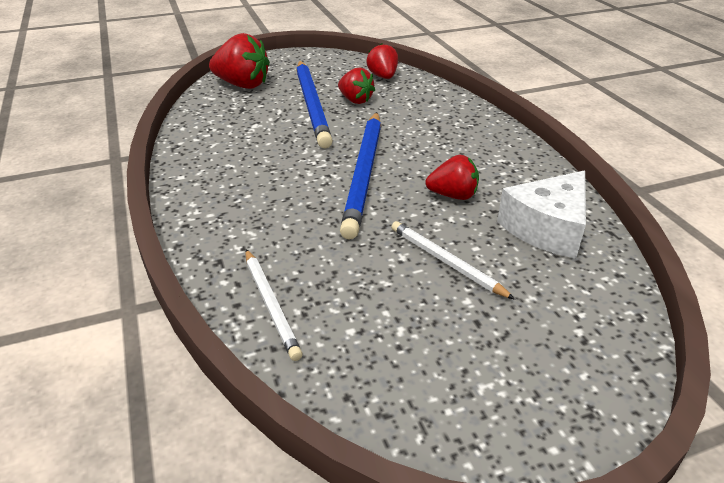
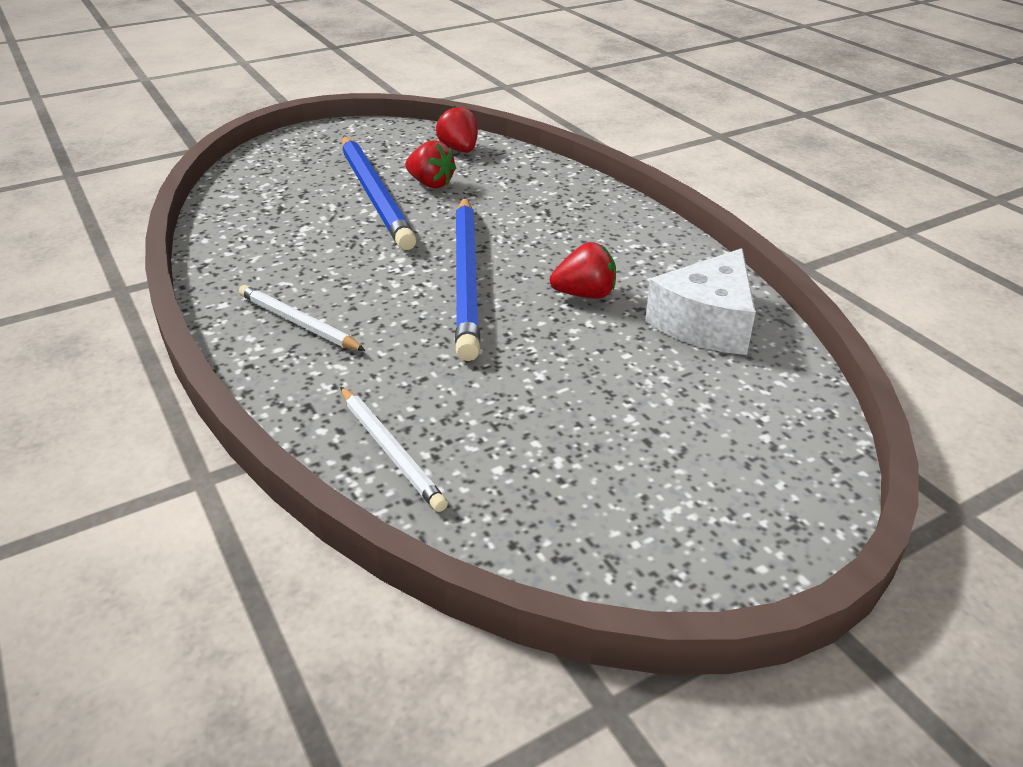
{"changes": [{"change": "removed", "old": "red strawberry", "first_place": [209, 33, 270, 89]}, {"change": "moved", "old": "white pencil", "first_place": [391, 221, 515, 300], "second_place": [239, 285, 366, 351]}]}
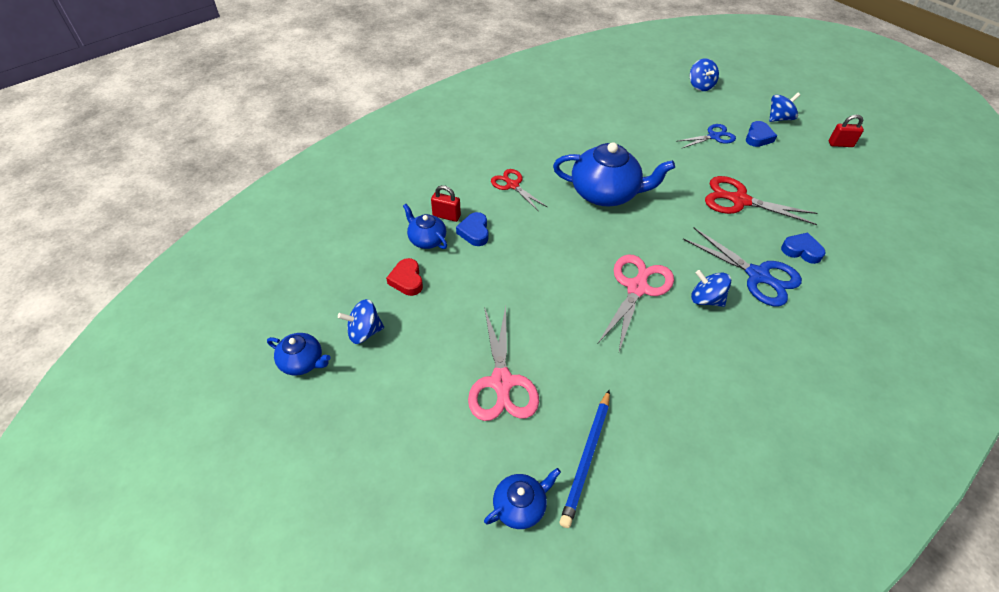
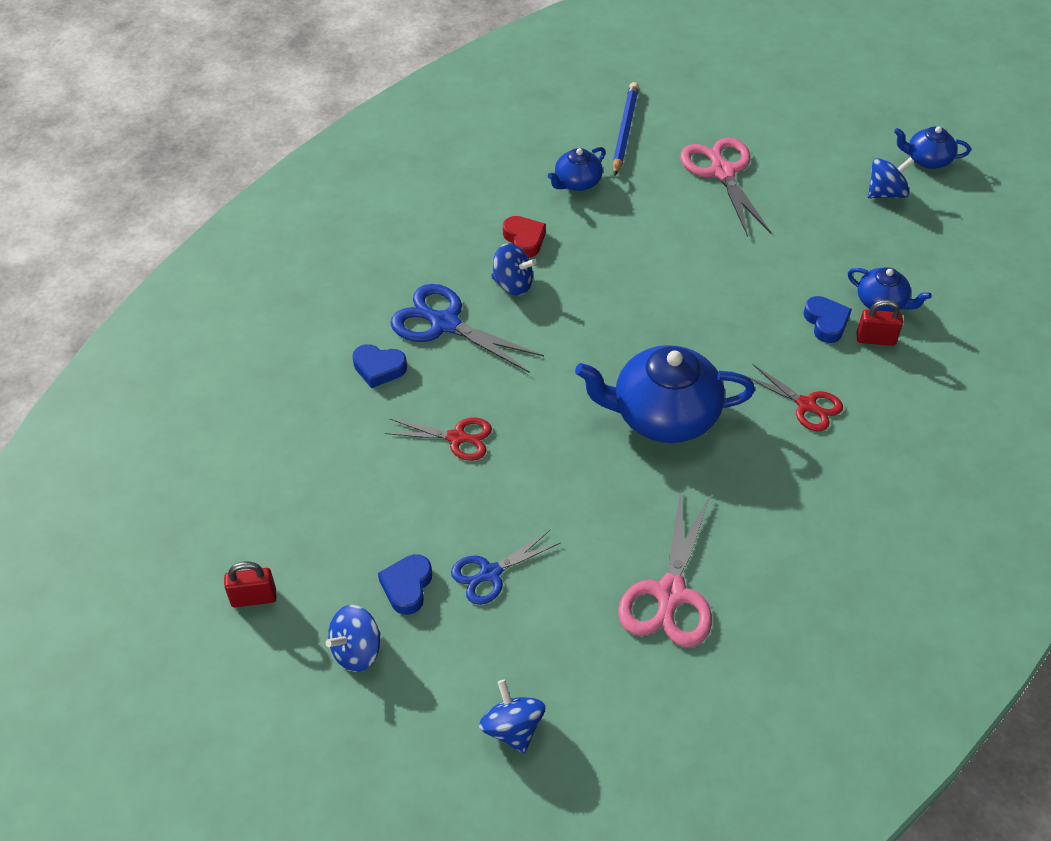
{"changes": [{"change": "moved", "old": "red heart", "first_place": [386, 258, 423, 296], "second_place": [503, 216, 546, 258]}, {"change": "moved", "old": "blue teapot", "first_place": [484, 468, 561, 529], "second_place": [548, 147, 606, 191]}, {"change": "moved", "old": "pink scissors", "first_place": [598, 254, 674, 351], "second_place": [618, 491, 712, 648]}, {"change": "resized", "old": "red scissors", "first_place": [705, 176, 818, 225], "second_place": [385, 418, 492, 461], "factor": 0.63}]}
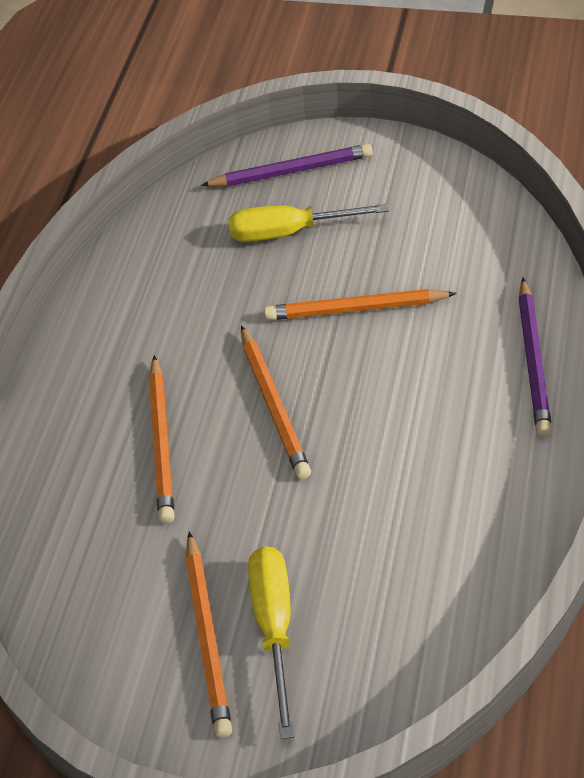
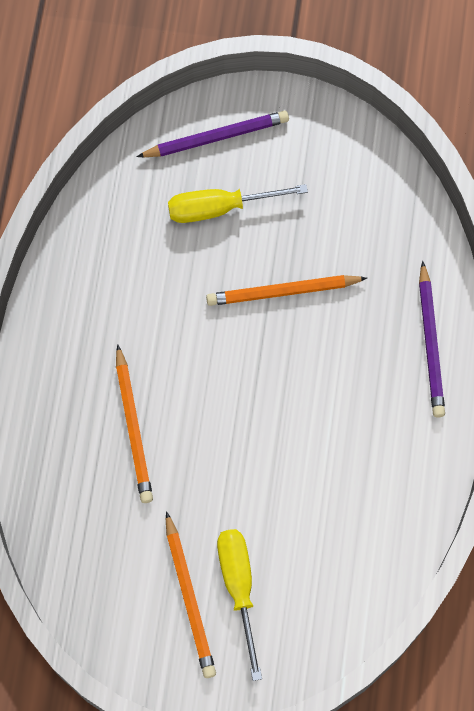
{"changes": [{"change": "removed", "old": "orange pencil", "first_place": [241, 325, 311, 479]}]}
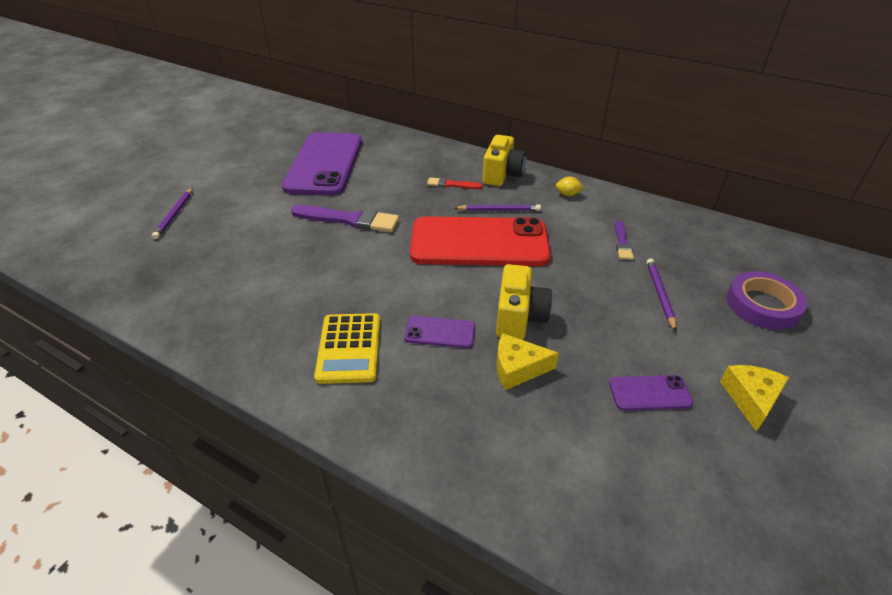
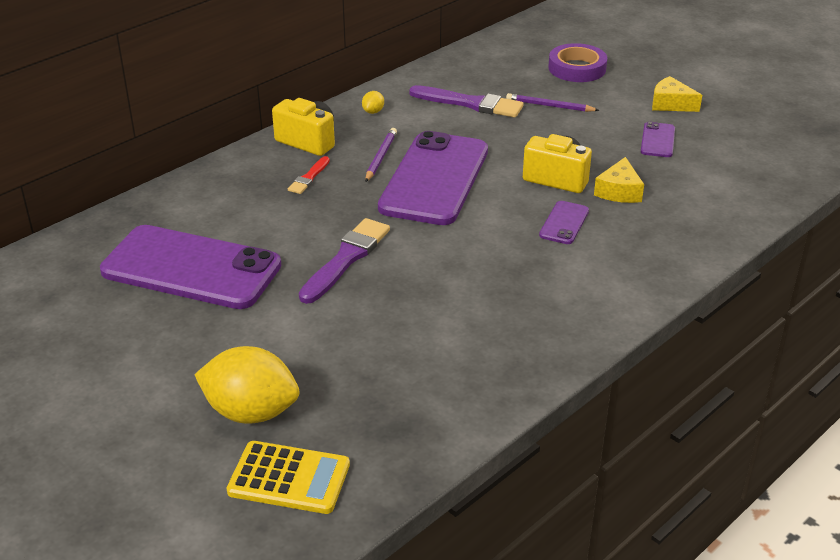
{"changes": [{"change": "replaced", "old": "purple pencil", "new": "yellow lemon", "first_place": [152, 188, 193, 239], "second_place": [194, 346, 299, 424]}, {"change": "moved", "old": "yellow calculator", "first_place": [314, 313, 380, 384], "second_place": [227, 441, 350, 514]}, {"change": "recoloured", "old": "red phone", "new": "purple phone", "first_place": [410, 216, 551, 266], "second_place": [378, 131, 488, 225]}, {"change": "resized", "old": "purple brush", "first_place": [615, 221, 634, 260], "second_place": [409, 85, 524, 118], "factor": 1.85}]}
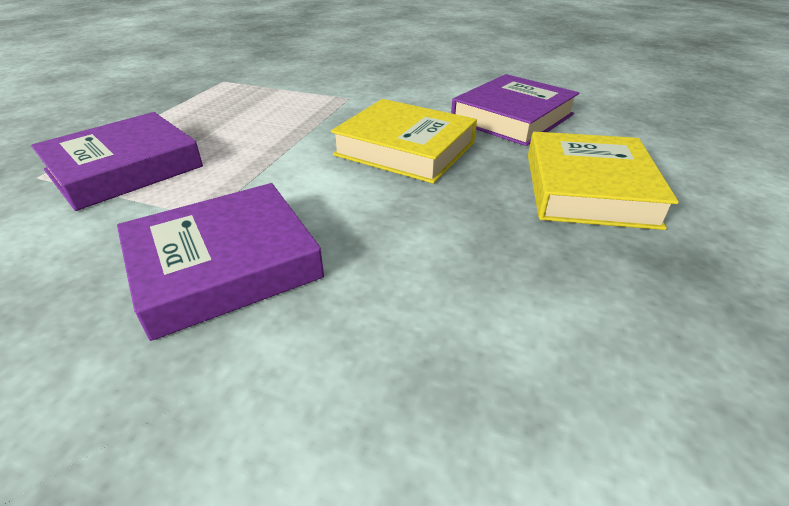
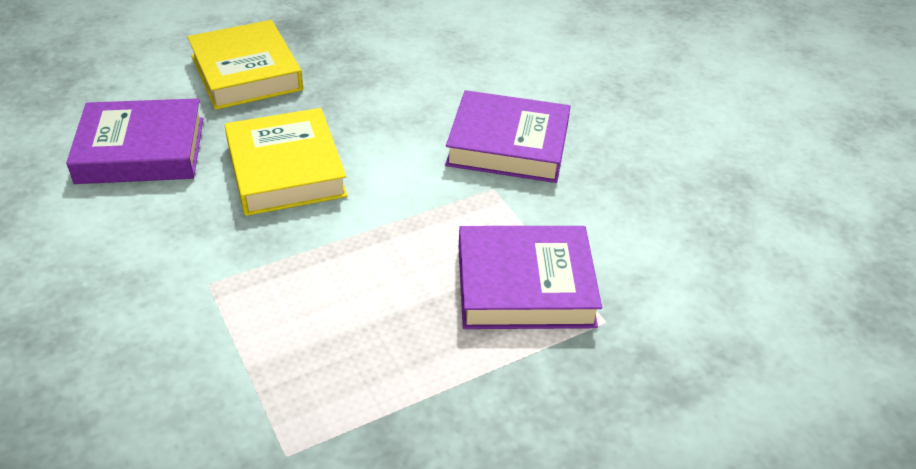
{"changes": [{"change": "turned", "old": "yellow book", "first_place": [528, 132, 679, 230], "second_place": [187, 20, 303, 110], "degrees": -75}]}
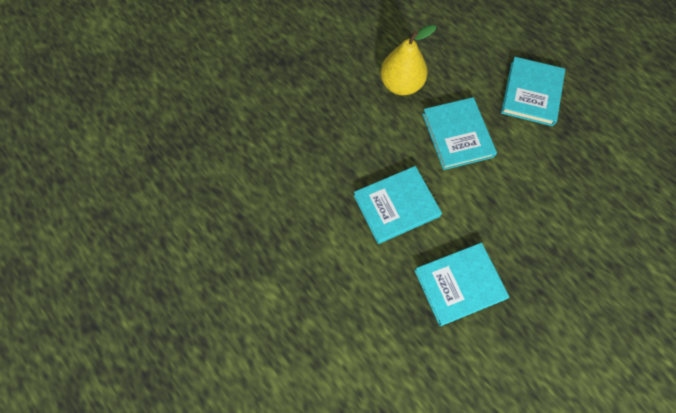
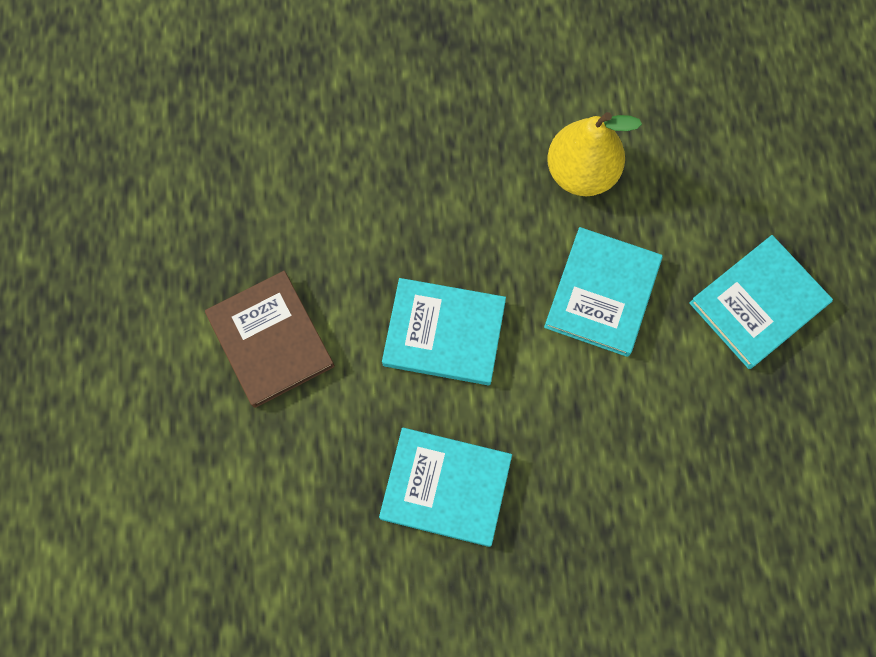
{"changes": [{"change": "added", "new": "brown book", "second_place": [205, 271, 335, 408]}]}
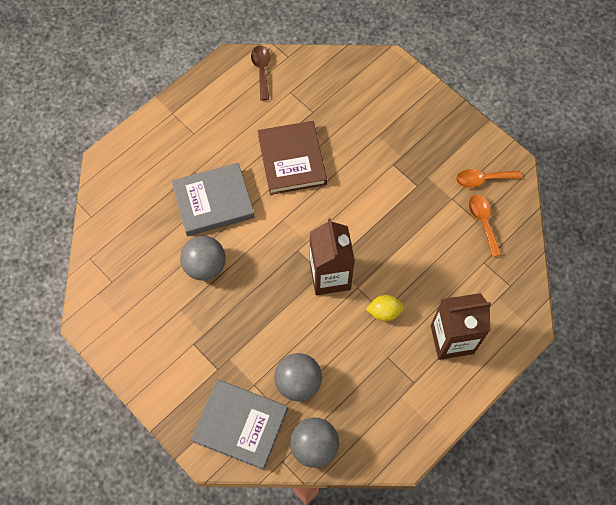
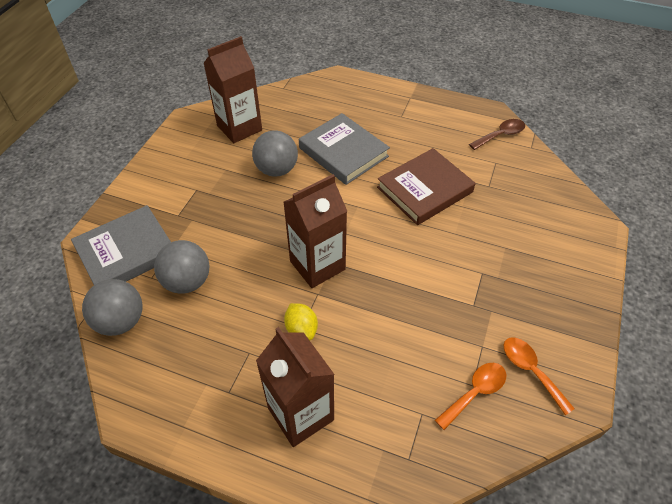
{"changes": [{"change": "turned", "old": "grey book", "first_place": [191, 379, 288, 470], "second_place": [71, 205, 171, 285], "degrees": 60}, {"change": "added", "new": "brown carton", "second_place": [203, 36, 262, 143]}]}
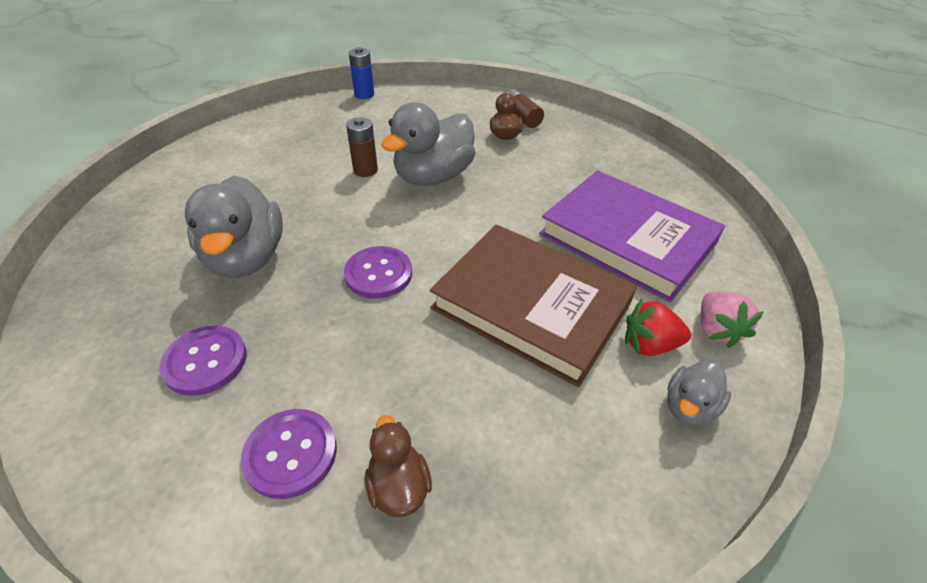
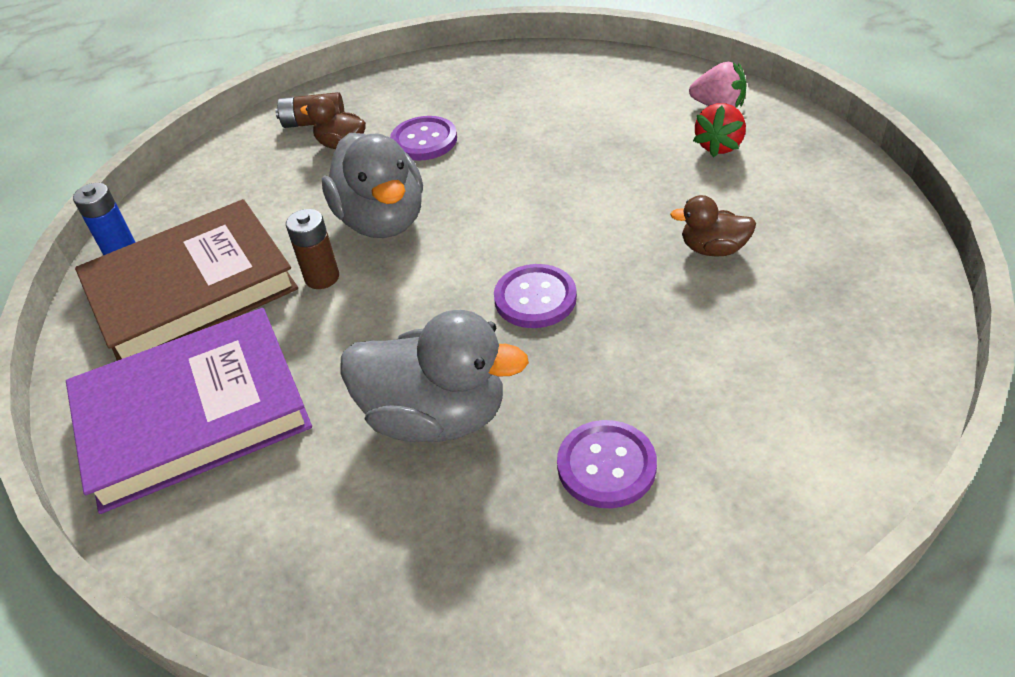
{"changes": [{"change": "moved", "old": "purple button", "first_place": [241, 409, 337, 499], "second_place": [390, 116, 457, 161]}, {"change": "moved", "old": "brown duck", "first_place": [365, 415, 432, 518], "second_place": [670, 195, 756, 257]}, {"change": "moved", "old": "brown book", "first_place": [430, 225, 637, 387], "second_place": [75, 199, 298, 361]}, {"change": "moved", "old": "purple book", "first_place": [539, 170, 725, 302], "second_place": [66, 308, 312, 514]}, {"change": "removed", "old": "grey duck", "first_place": [667, 360, 731, 426]}]}
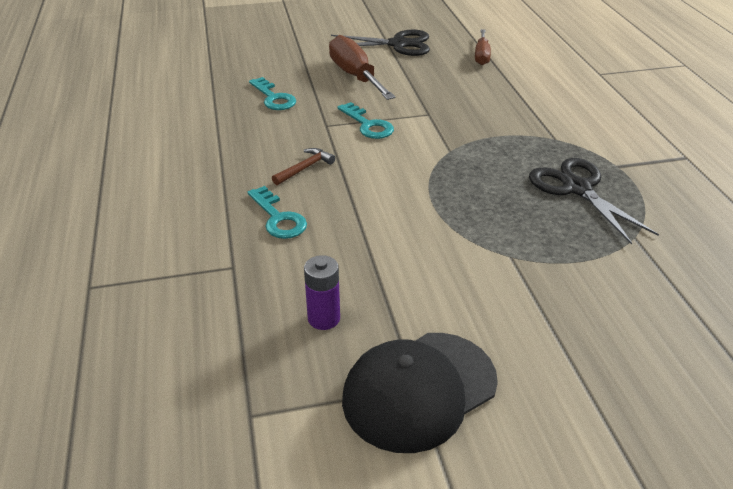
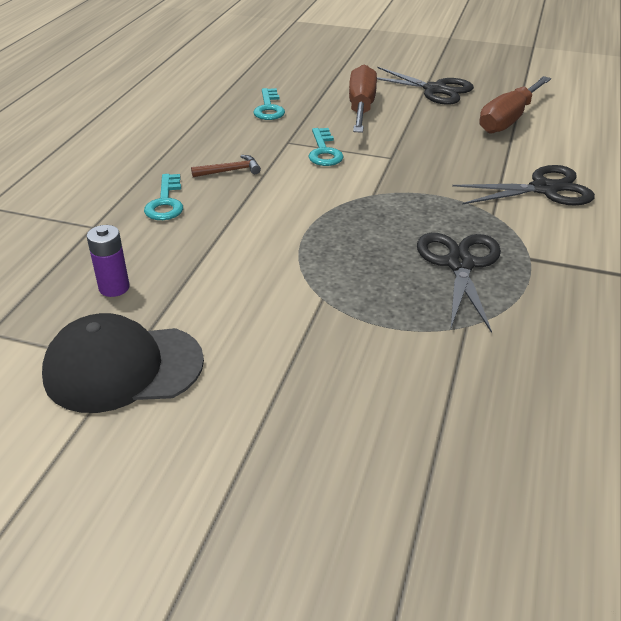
{"changes": [{"change": "resized", "old": "brown screwdriver", "first_place": [475, 29, 491, 65], "second_place": [479, 76, 551, 134], "factor": 1.67}, {"change": "added", "new": "black scissors", "second_place": [452, 165, 595, 206]}]}
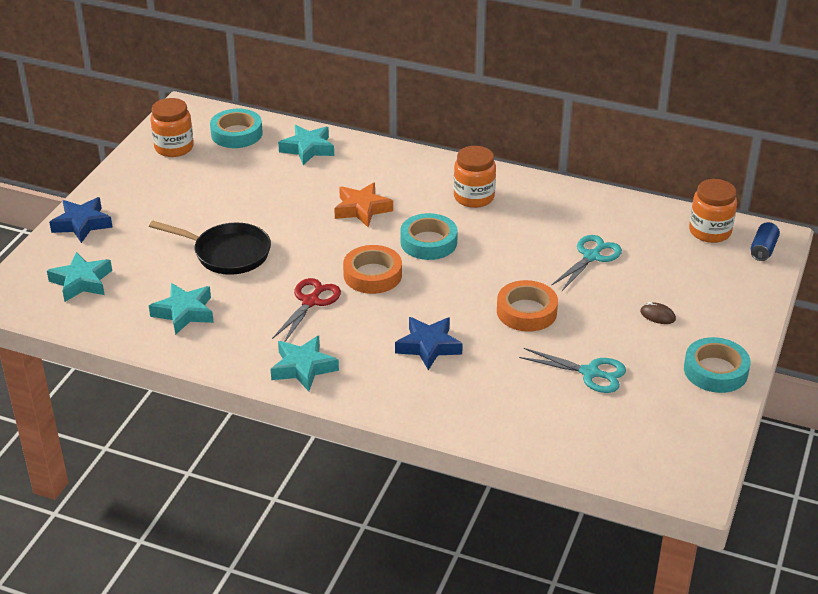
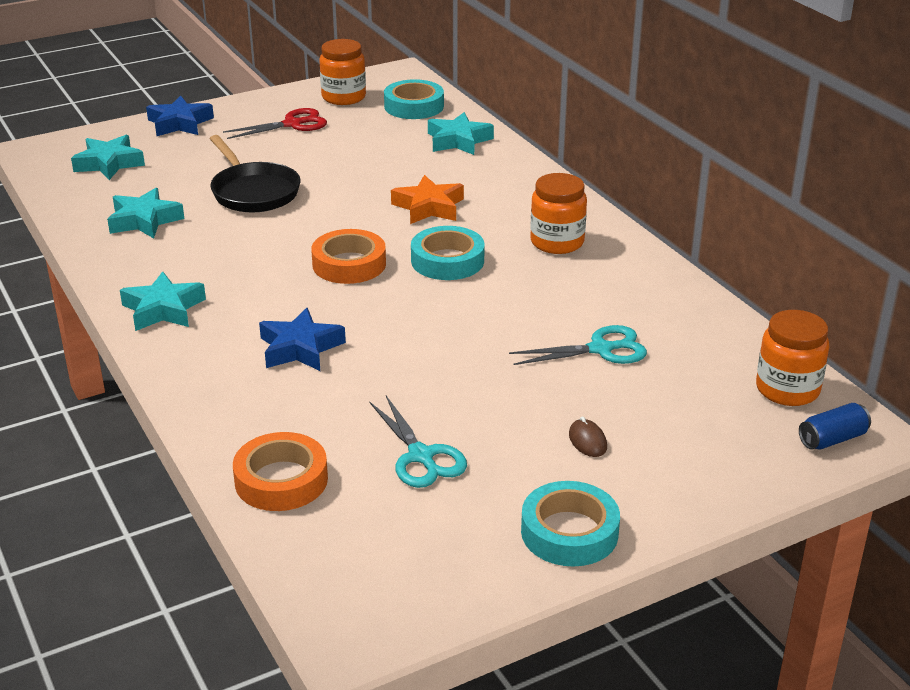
{"changes": [{"change": "moved", "old": "red scissors", "first_place": [272, 278, 341, 342], "second_place": [223, 108, 327, 139]}, {"change": "moved", "old": "orange tape", "first_place": [497, 280, 558, 332], "second_place": [233, 432, 328, 511]}]}
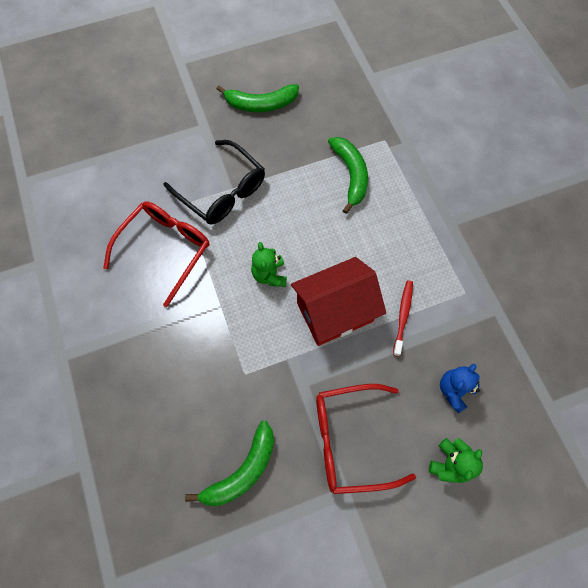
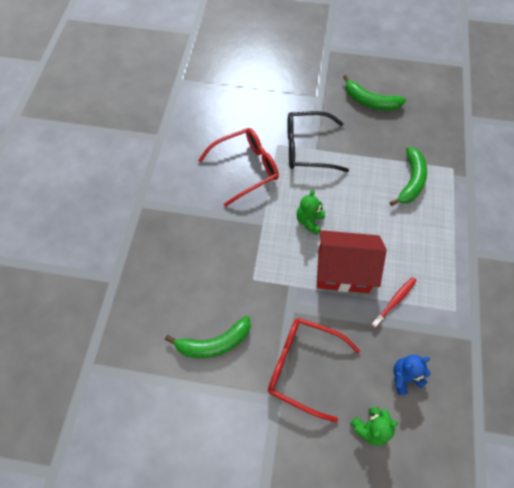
{"changes": [{"change": "turned", "old": "black glasses", "first_place": [163, 140, 265, 225], "second_place": [287, 111, 349, 172], "degrees": 105}]}
